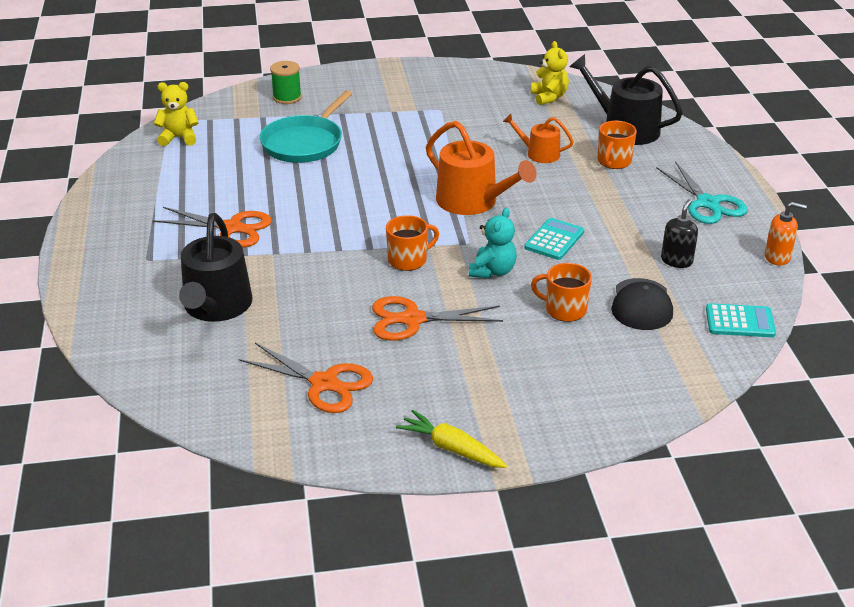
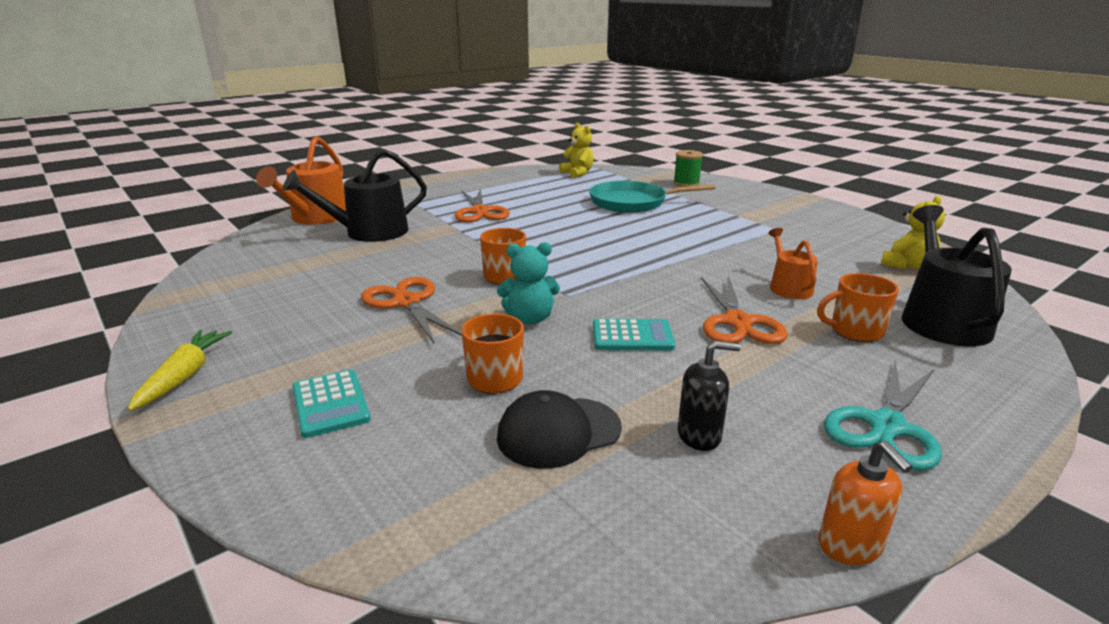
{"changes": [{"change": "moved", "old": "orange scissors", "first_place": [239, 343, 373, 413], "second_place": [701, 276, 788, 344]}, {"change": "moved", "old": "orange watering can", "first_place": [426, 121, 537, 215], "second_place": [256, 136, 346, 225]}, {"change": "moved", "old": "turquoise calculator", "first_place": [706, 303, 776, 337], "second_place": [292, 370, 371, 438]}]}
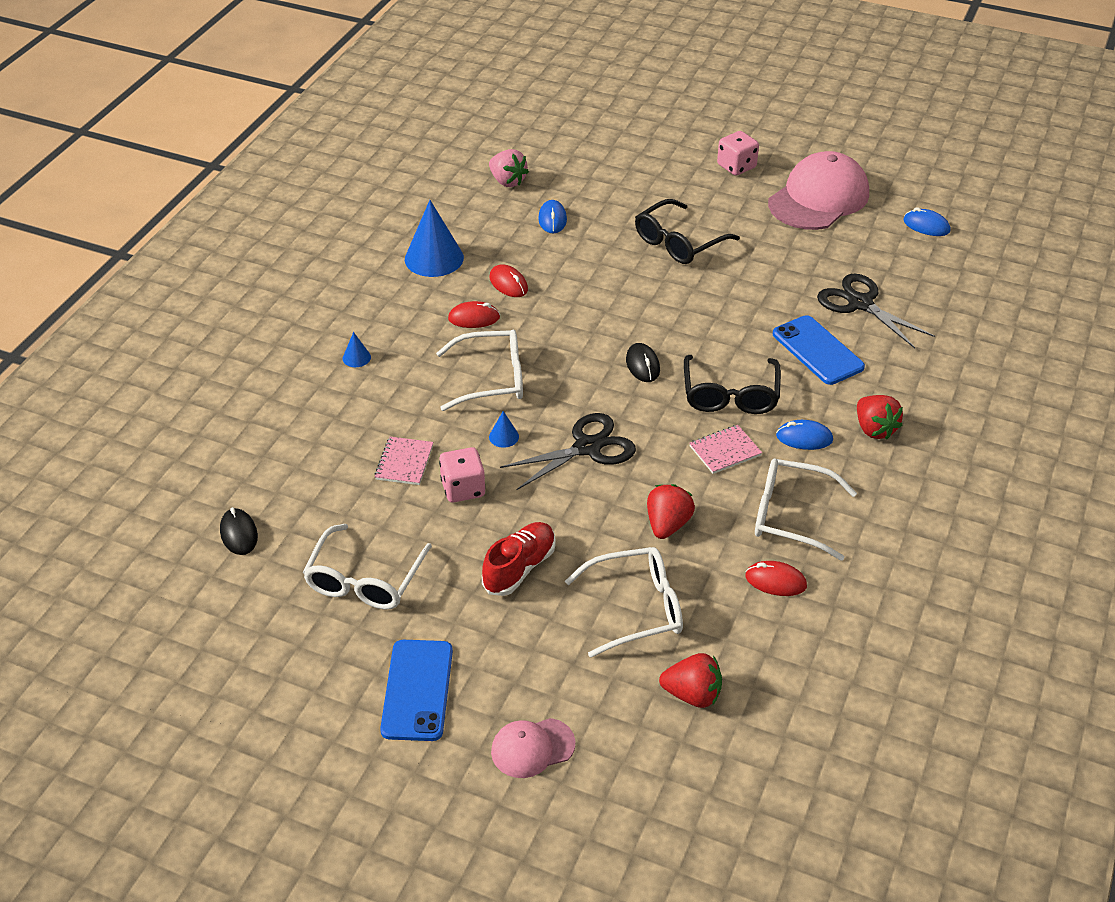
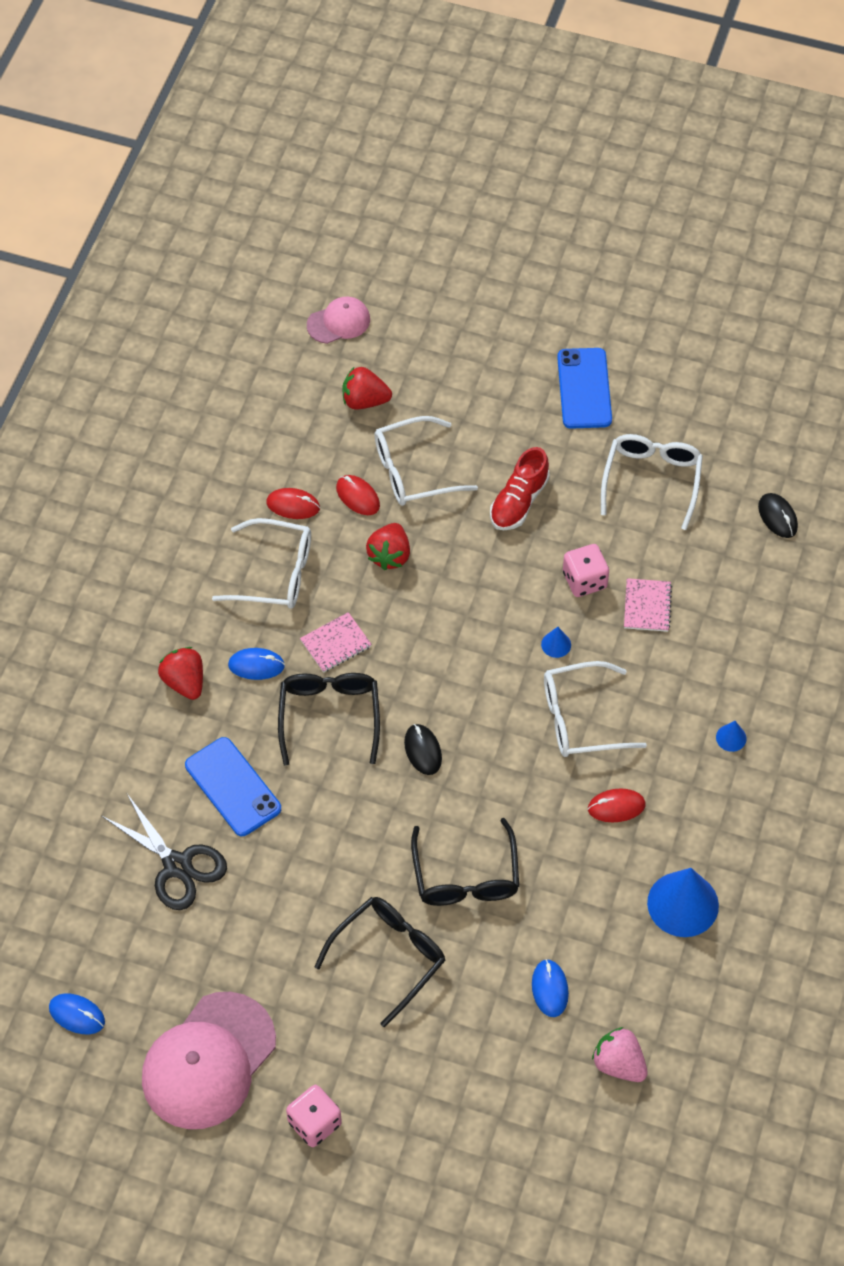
{"changes": [{"change": "moved", "old": "red mouse", "first_place": [490, 264, 528, 297], "second_place": [336, 475, 380, 515]}, {"change": "moved", "old": "pink cap", "first_place": [491, 718, 575, 778], "second_place": [307, 297, 370, 344]}, {"change": "removed", "old": "black scissors", "first_place": [500, 413, 636, 490]}, {"change": "added", "new": "black glasses", "second_place": [411, 818, 519, 906]}]}
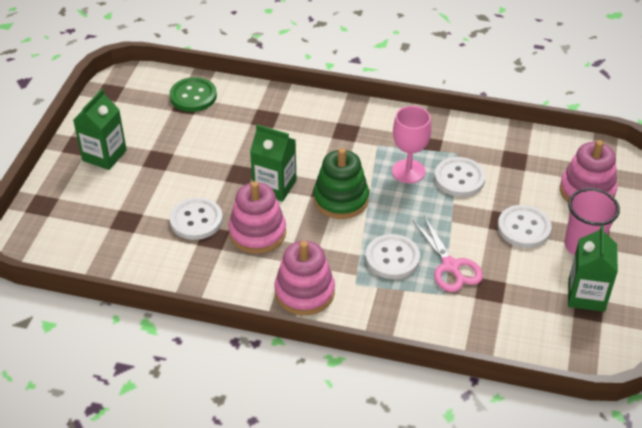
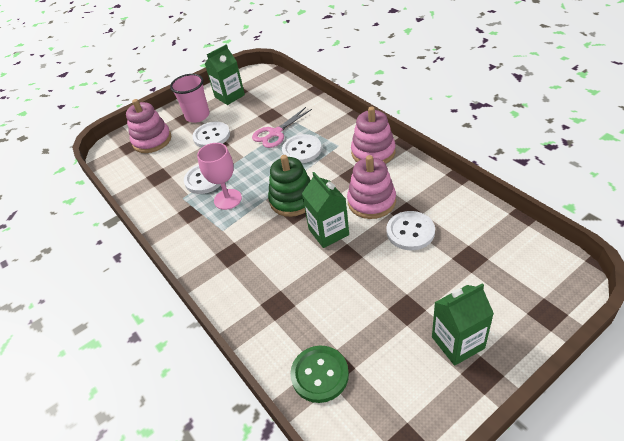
{"changes": [{"change": "turned", "old": "pink scissors", "first_place": [413, 216, 483, 292], "second_place": [252, 107, 312, 148], "degrees": -150}]}
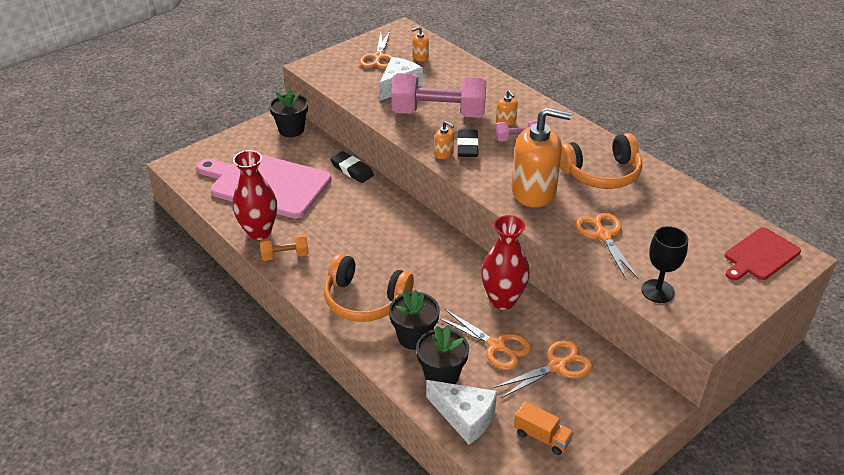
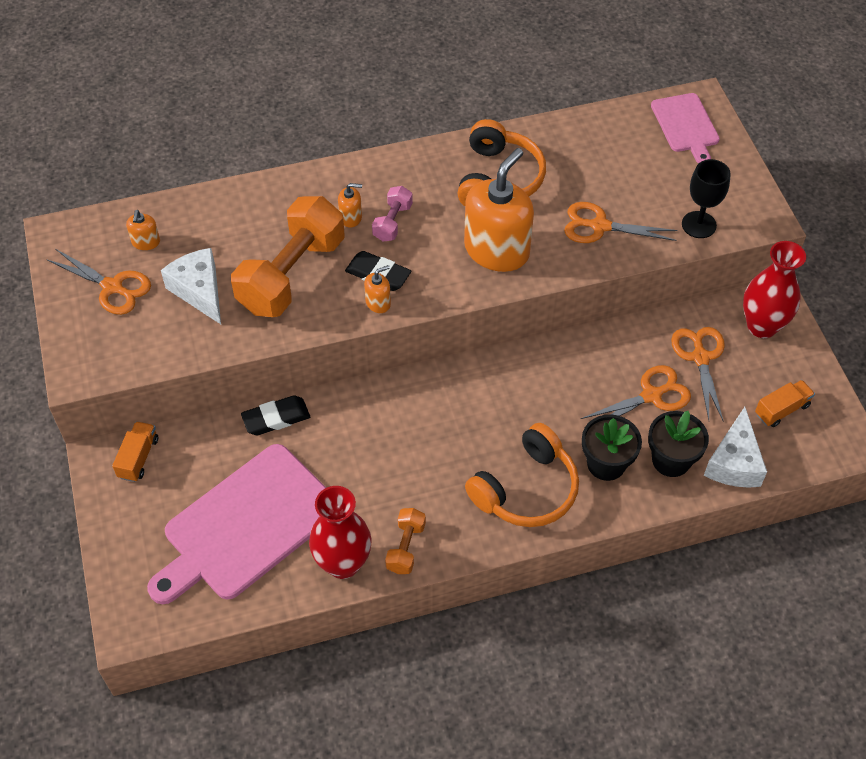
{"changes": [{"change": "replaced", "old": "black flower pot", "new": "orange truck", "first_place": [269, 88, 308, 137], "second_place": [112, 421, 158, 482]}, {"change": "recoloured", "old": "pink dumbbell", "new": "orange dumbbell", "first_place": [391, 73, 487, 118], "second_place": [231, 196, 345, 317]}, {"change": "turned", "old": "white cheese", "first_place": [426, 380, 497, 445], "second_place": [704, 407, 767, 488], "degrees": 135}, {"change": "moved", "old": "red vase", "first_place": [481, 215, 530, 310], "second_place": [743, 241, 806, 338]}, {"change": "recoloured", "old": "red cutting board", "new": "pink cutting board", "first_place": [725, 227, 801, 280], "second_place": [651, 93, 720, 164]}]}
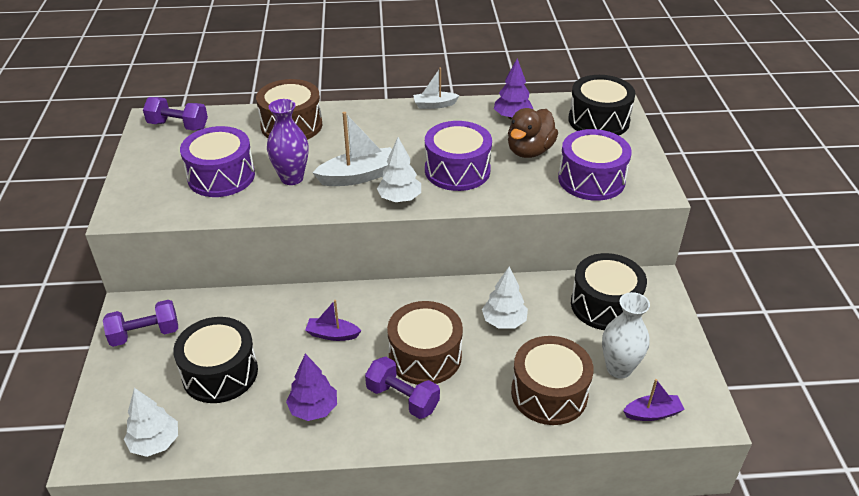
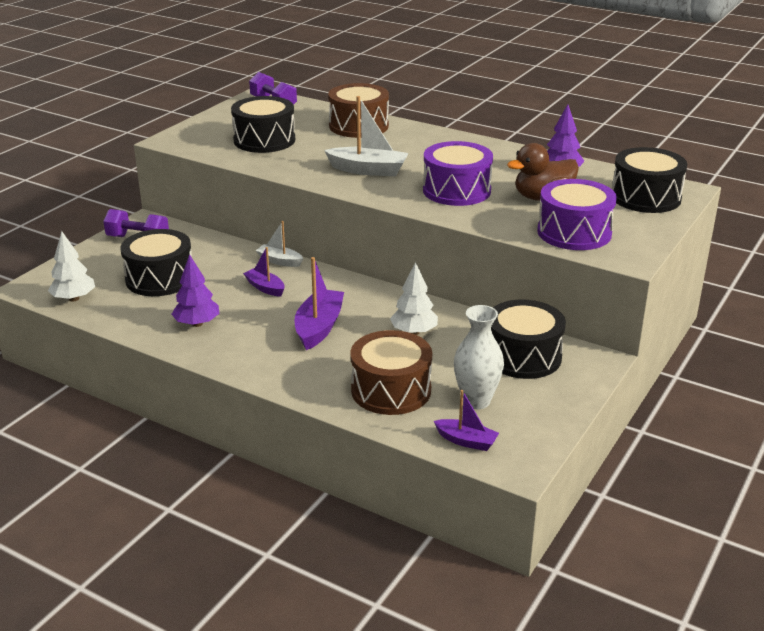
{"changes": [{"change": "recoloured", "old": "purple drum", "new": "black drum", "first_place": [180, 126, 255, 197], "second_place": [231, 96, 295, 153]}, {"change": "removed", "old": "purple vase", "first_place": [267, 99, 309, 185]}, {"change": "removed", "old": "purple dumbbell", "first_place": [365, 357, 440, 419]}, {"change": "removed", "old": "white tree", "first_place": [377, 137, 421, 202]}, {"change": "replaced", "old": "brown drum", "new": "purple boat", "first_place": [387, 301, 463, 385], "second_place": [295, 257, 344, 350]}, {"change": "moved", "old": "white boat", "first_place": [413, 67, 460, 109], "second_place": [256, 221, 303, 267]}]}
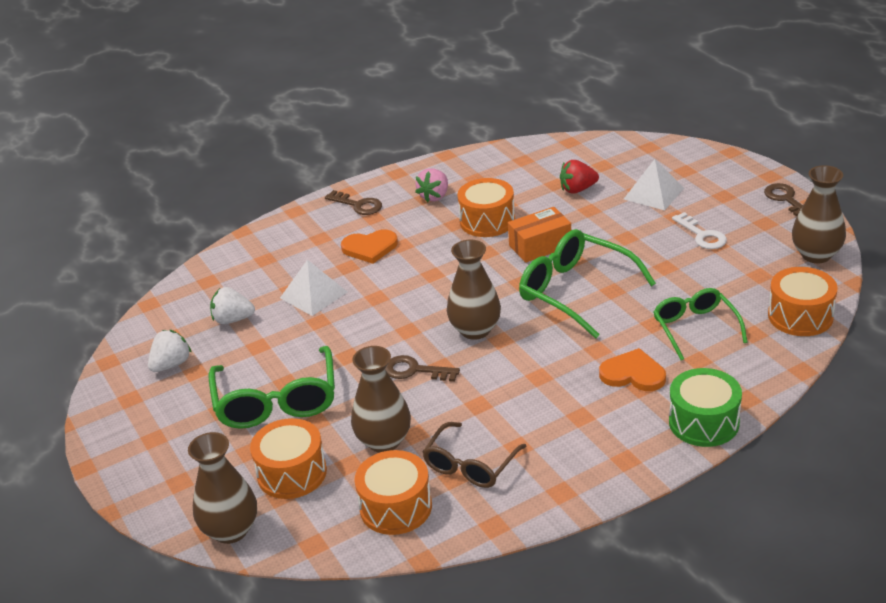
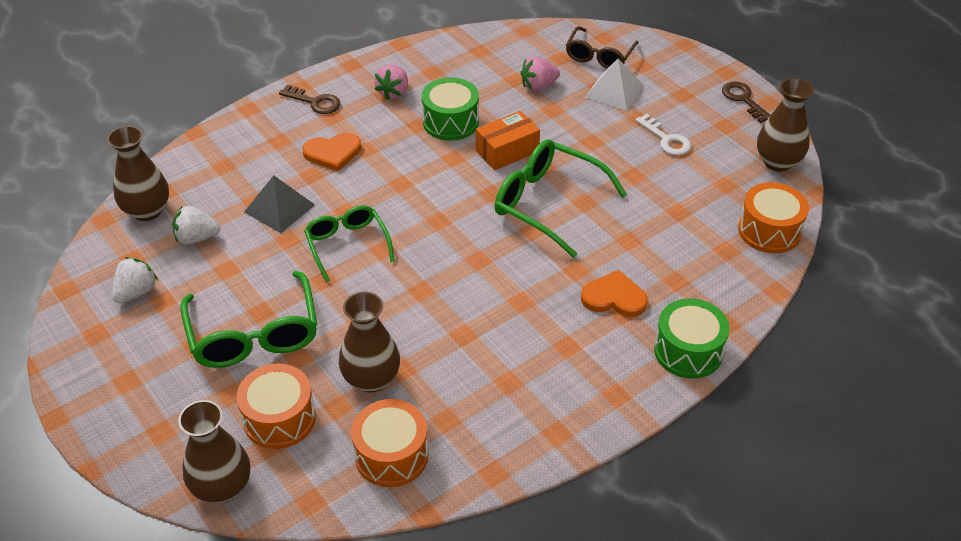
{"changes": [{"change": "recoloured", "old": "white pyramid", "new": "grey pyramid", "first_place": [280, 260, 347, 316], "second_place": [244, 175, 315, 233]}, {"change": "removed", "old": "brown key", "first_place": [385, 355, 460, 382]}, {"change": "moved", "old": "brown glasses", "first_place": [422, 422, 527, 488], "second_place": [566, 26, 639, 69]}, {"change": "moved", "old": "brown vase", "first_place": [447, 240, 501, 340], "second_place": [107, 126, 169, 221]}, {"change": "recoloured", "old": "orange drum", "new": "green drum", "first_place": [457, 178, 515, 237], "second_place": [422, 77, 479, 141]}, {"change": "recoloured", "old": "red strawberry", "new": "pink strawberry", "first_place": [560, 160, 599, 194], "second_place": [521, 56, 560, 91]}, {"change": "moved", "old": "green glasses", "first_place": [653, 288, 748, 360], "second_place": [304, 205, 395, 283]}]}
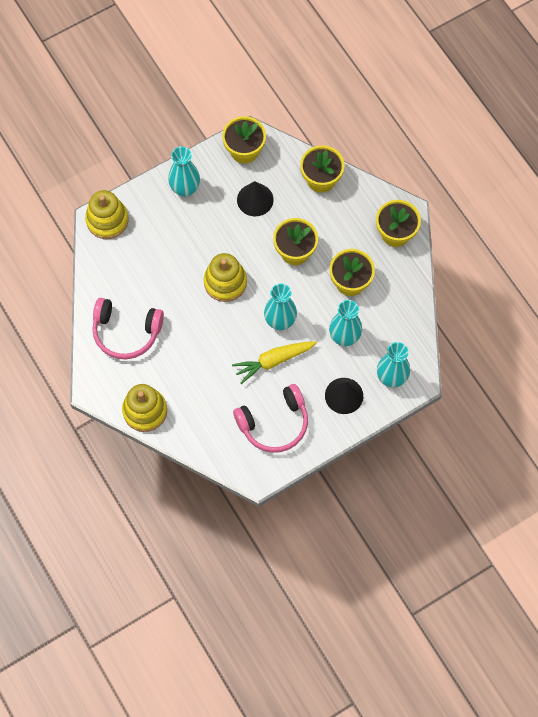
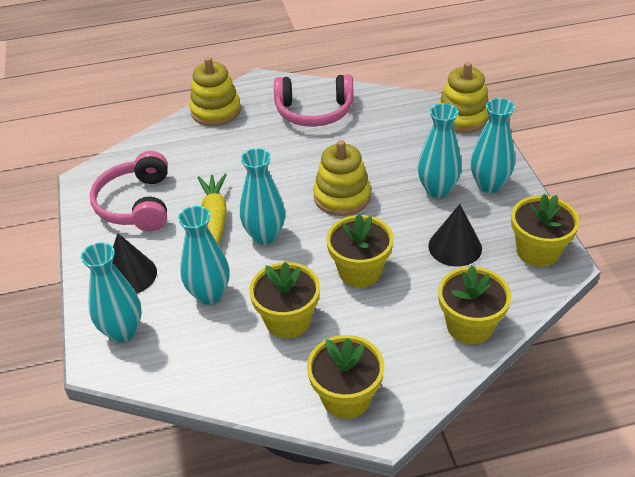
{"changes": [{"change": "turned", "old": "pink headphones", "first_place": [92, 298, 164, 359], "second_place": [274, 74, 354, 127], "degrees": -120}, {"change": "added", "new": "turquoise vase", "second_place": [418, 103, 462, 198]}]}
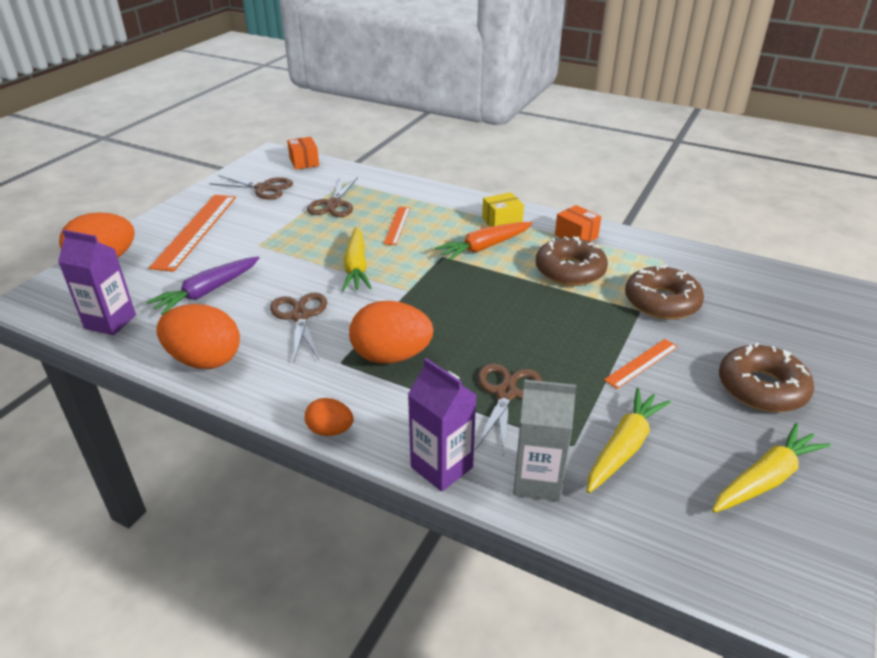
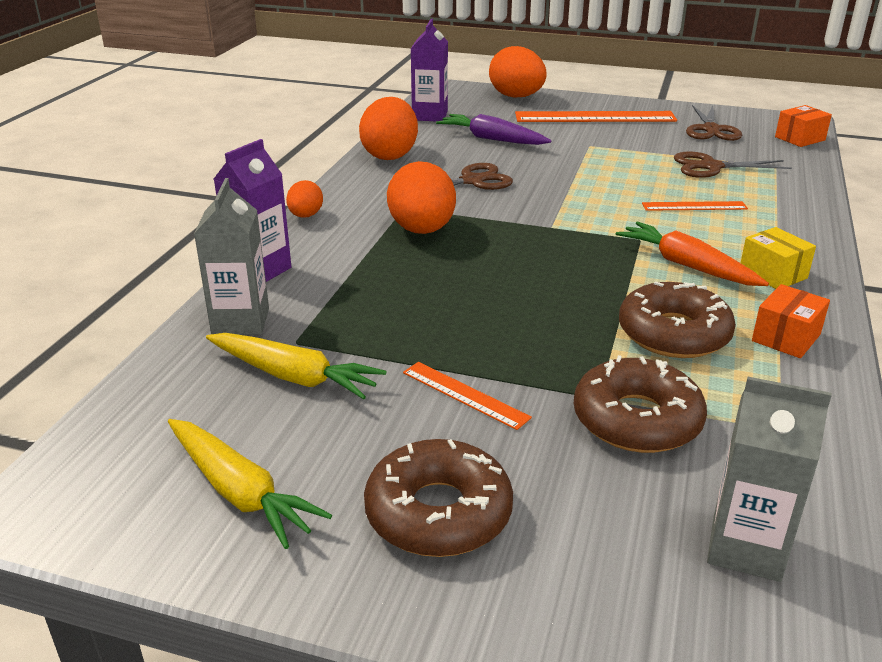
{"changes": [{"change": "removed", "old": "yellow carrot", "first_place": [342, 227, 372, 291]}, {"change": "removed", "old": "brown scissors", "first_place": [476, 363, 542, 456]}, {"change": "added", "new": "grey carton", "second_place": [707, 377, 832, 582]}]}
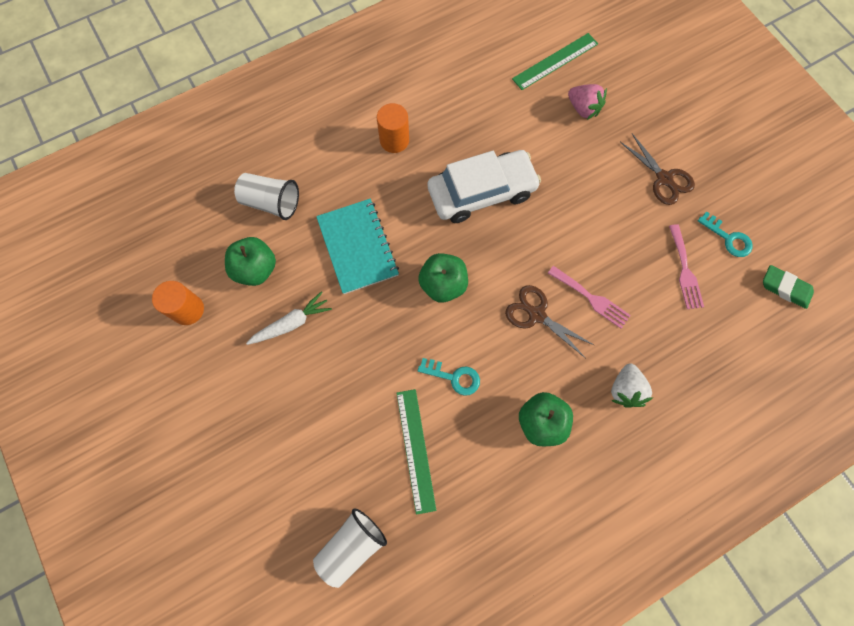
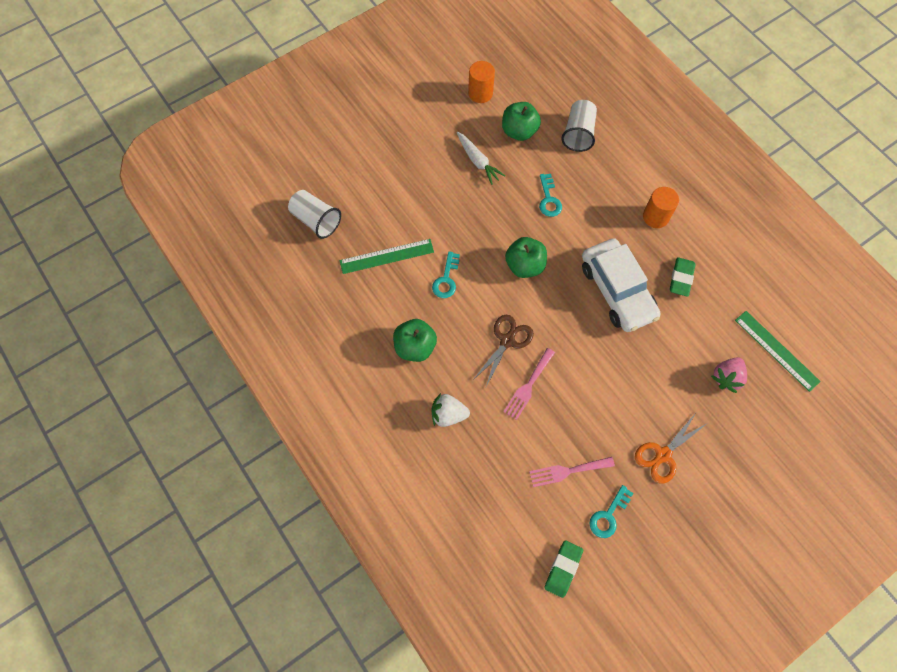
{"changes": [{"change": "replaced", "old": "turquoise notebook", "new": "turquoise key", "first_place": [316, 199, 399, 294], "second_place": [539, 174, 562, 217]}, {"change": "recoloured", "old": "brown scissors", "new": "orange scissors", "first_place": [620, 134, 695, 205], "second_place": [635, 413, 706, 484]}, {"change": "added", "new": "green eraser", "second_place": [670, 257, 696, 297]}]}
